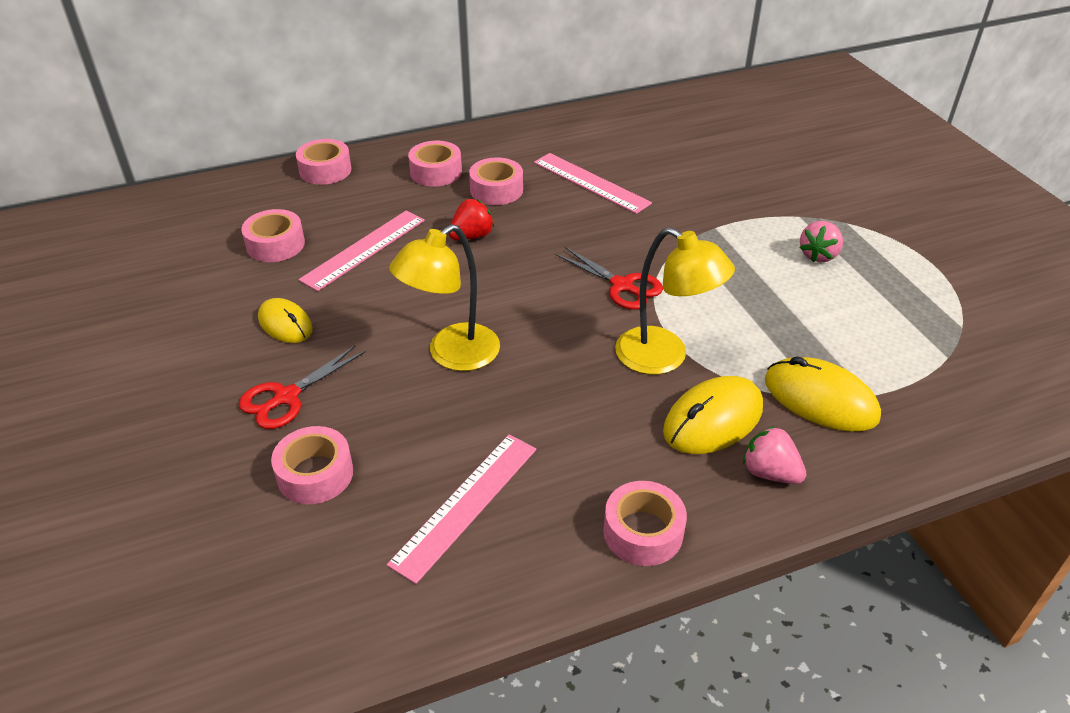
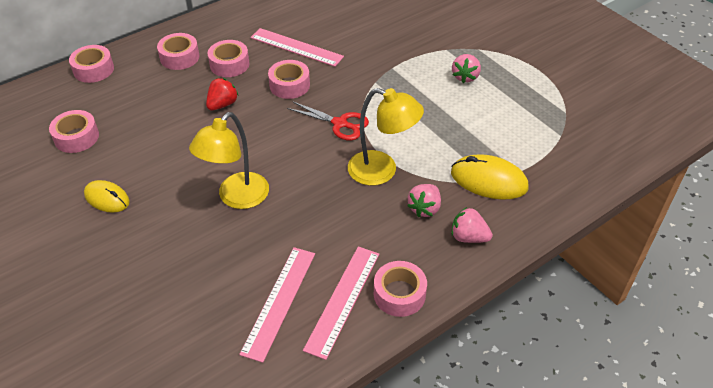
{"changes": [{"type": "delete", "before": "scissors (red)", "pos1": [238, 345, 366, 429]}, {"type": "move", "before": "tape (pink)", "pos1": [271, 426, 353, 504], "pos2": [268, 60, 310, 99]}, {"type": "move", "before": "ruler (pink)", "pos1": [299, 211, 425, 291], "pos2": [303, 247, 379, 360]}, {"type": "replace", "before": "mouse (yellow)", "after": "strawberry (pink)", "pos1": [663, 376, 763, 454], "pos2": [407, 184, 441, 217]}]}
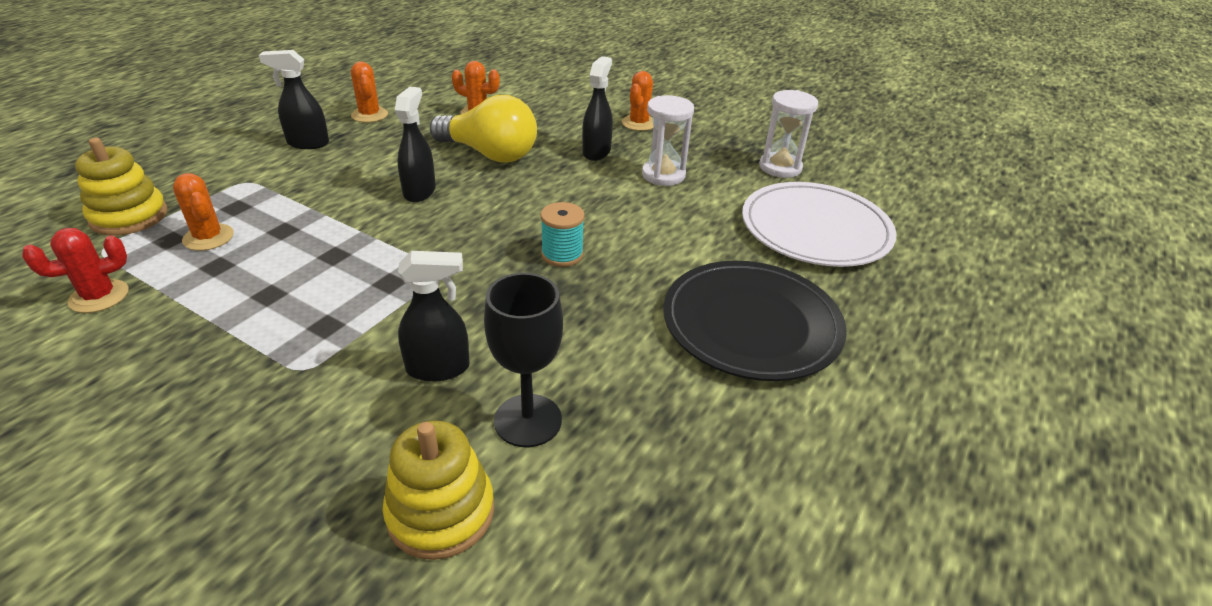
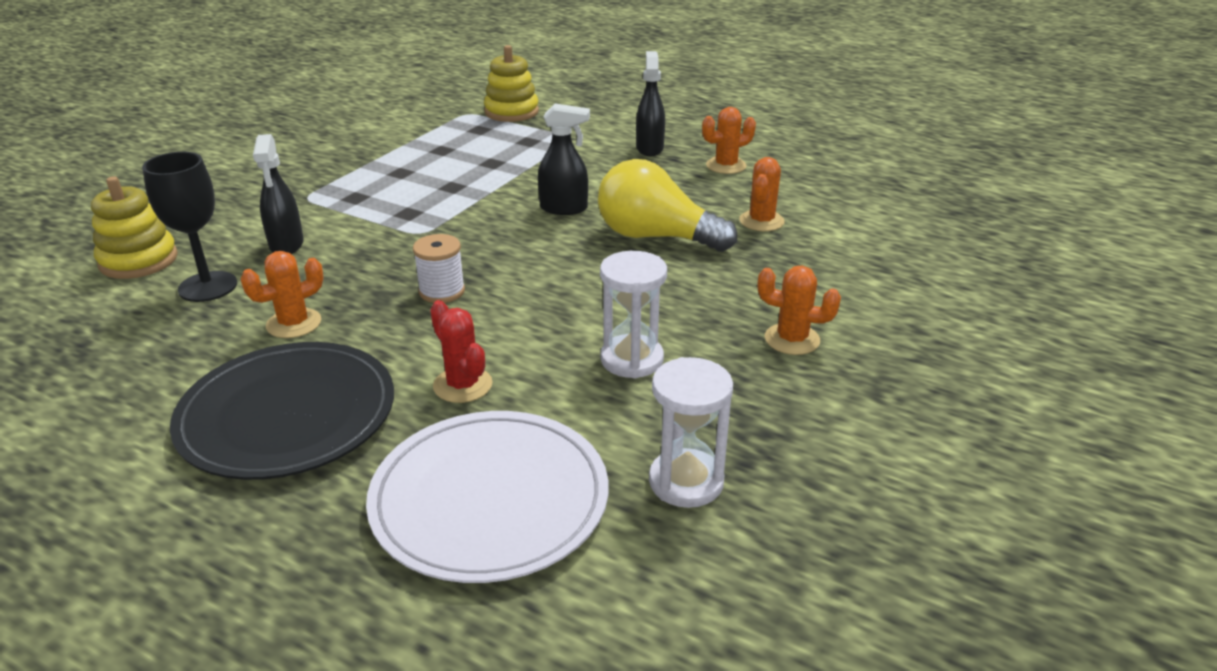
{"changes": [{"type": "delete", "before": "spray bottle (black)", "pos1": [582, 56, 613, 161]}, {"type": "move", "before": "cactus (red)", "pos1": [22, 228, 128, 313], "pos2": [430, 300, 493, 403]}, {"type": "move", "before": "cactus (orange)", "pos1": [173, 173, 234, 251], "pos2": [241, 251, 323, 338]}, {"type": "recolor", "before": "spool (turquoise)", "after": "spool (white)", "pos1": [540, 202, 585, 267], "pos2": [413, 234, 465, 303]}, {"type": "rotate", "before": "light bulb (yellow)", "pos1": [430, 95, 537, 163], "pos2": [598, 159, 737, 252], "turn": 90}]}
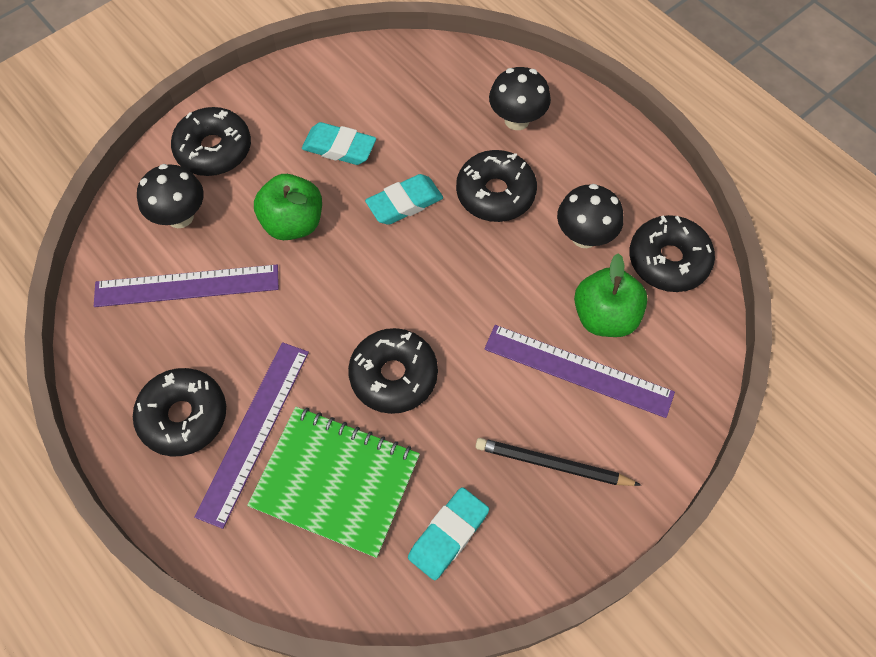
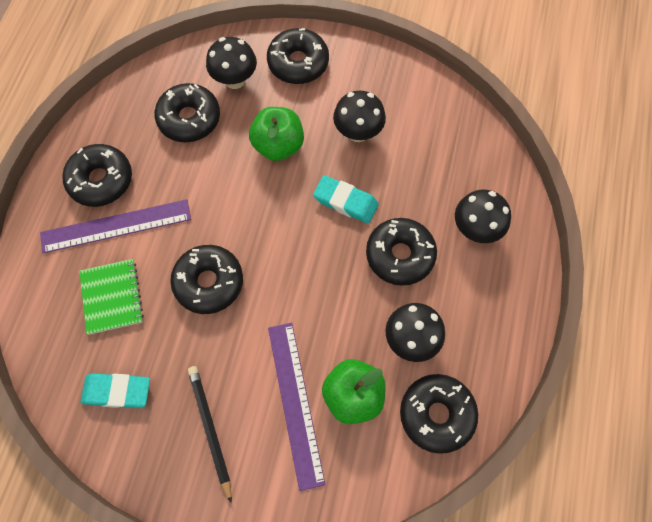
{"changes": [{"type": "replace", "before": "ruler (purple)", "after": "donut (black)", "pos1": [94, 265, 279, 307], "pos2": [154, 83, 220, 142]}, {"type": "replace", "before": "eraser (turquoise)", "after": "mushroom (black)", "pos1": [302, 122, 376, 165], "pos2": [333, 91, 386, 142]}, {"type": "resize", "before": "notebook (green)", "pos1": [247, 407, 420, 558], "pos2": [79, 259, 144, 335], "scale": 0.64}]}
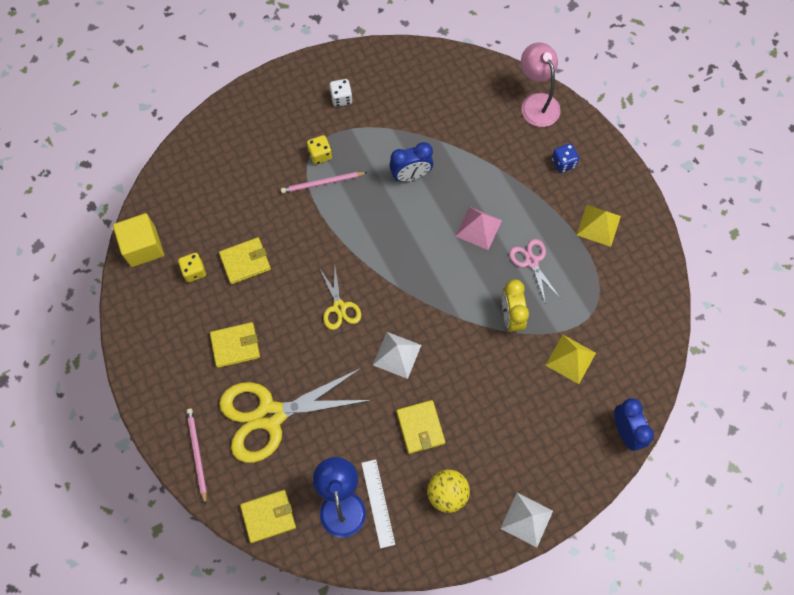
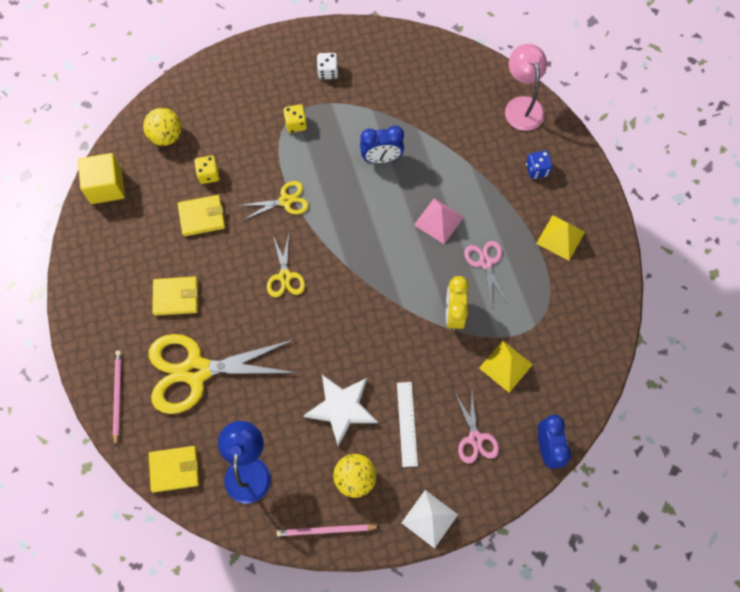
{"changes": [{"type": "delete", "before": "pyramid (white)", "pos1": [373, 332, 421, 379]}, {"type": "insert", "after": "ball (yellow)", "pos2": [143, 108, 182, 146]}, {"type": "insert", "after": "scissors (yellow)", "pos2": [239, 181, 309, 220]}, {"type": "insert", "after": "scissors (pink)", "pos2": [455, 393, 499, 464]}, {"type": "move", "before": "dice (yellow)", "pos1": [178, 253, 206, 282], "pos2": [194, 155, 220, 184]}, {"type": "move", "before": "pencil (pink)", "pos1": [281, 172, 368, 193], "pos2": [277, 524, 380, 536]}, {"type": "move", "before": "ruler (white)", "pos1": [361, 459, 395, 548], "pos2": [397, 382, 418, 467]}, {"type": "replace", "before": "wallet (yellow)", "after": "star (white)", "pos1": [397, 400, 445, 454], "pos2": [303, 375, 378, 447]}]}
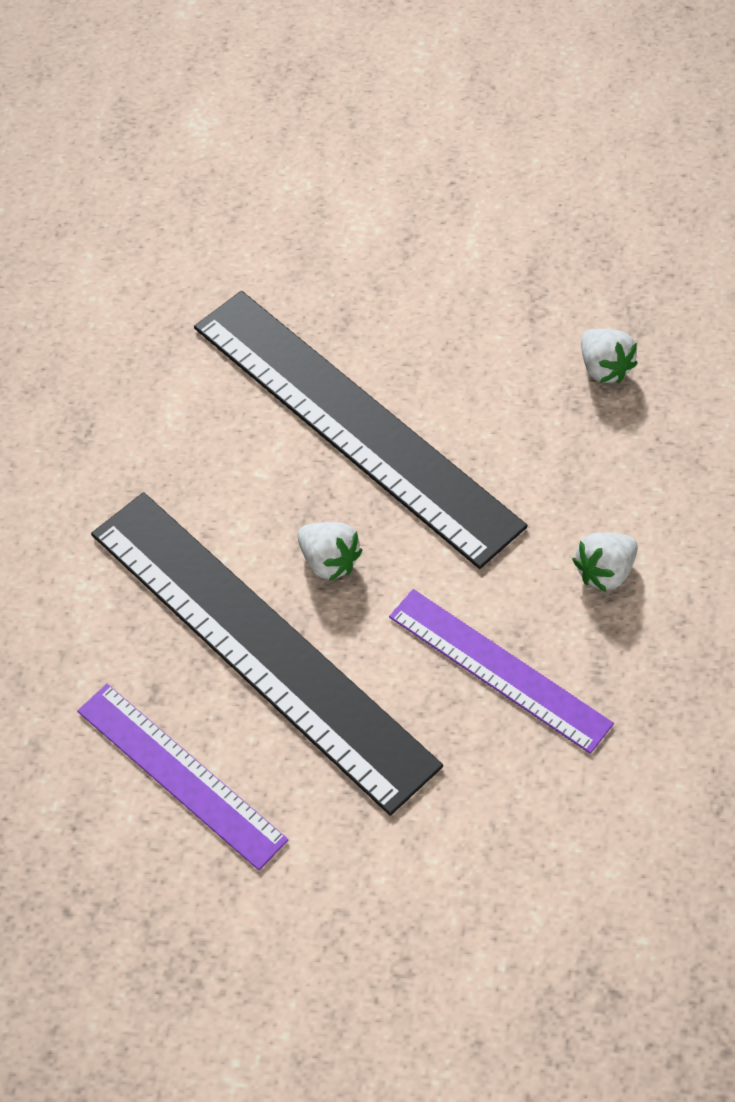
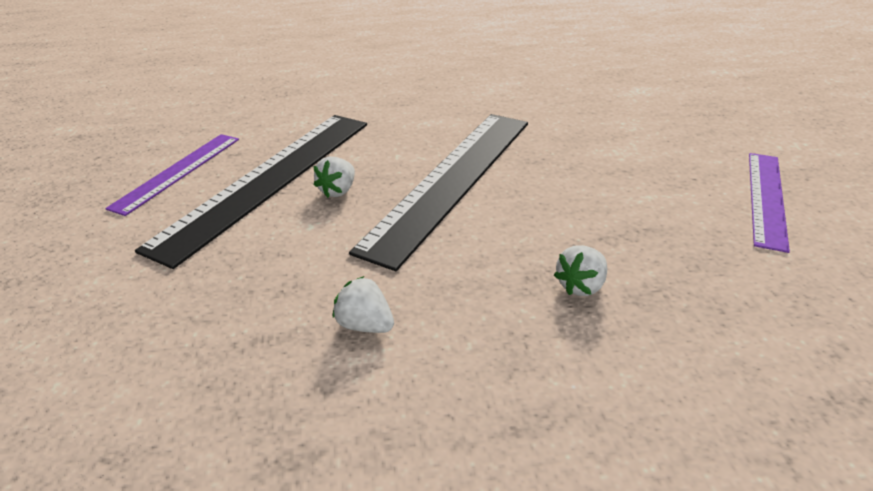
{"changes": [{"type": "move", "before": "ruler (purple)", "pos1": [389, 589, 614, 754], "pos2": [749, 153, 790, 253]}]}
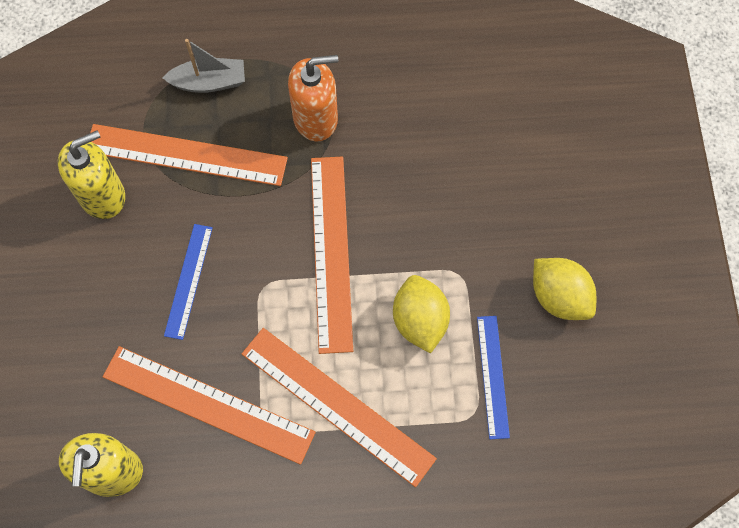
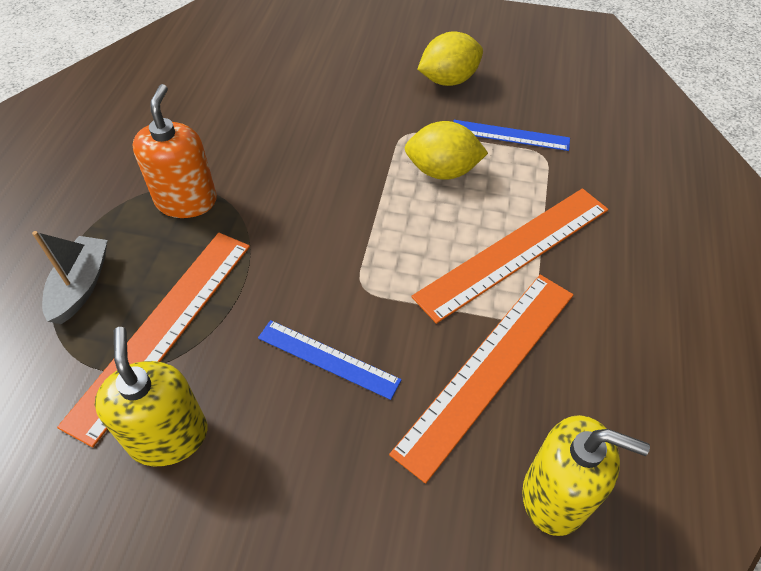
{"changes": [{"type": "delete", "before": "ruler (orange)", "pos1": [311, 157, 353, 354]}]}
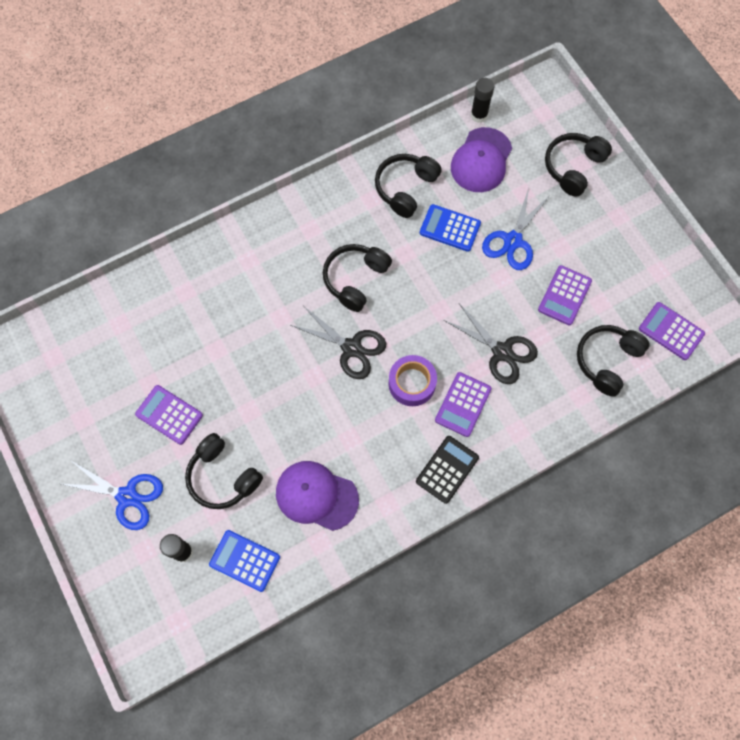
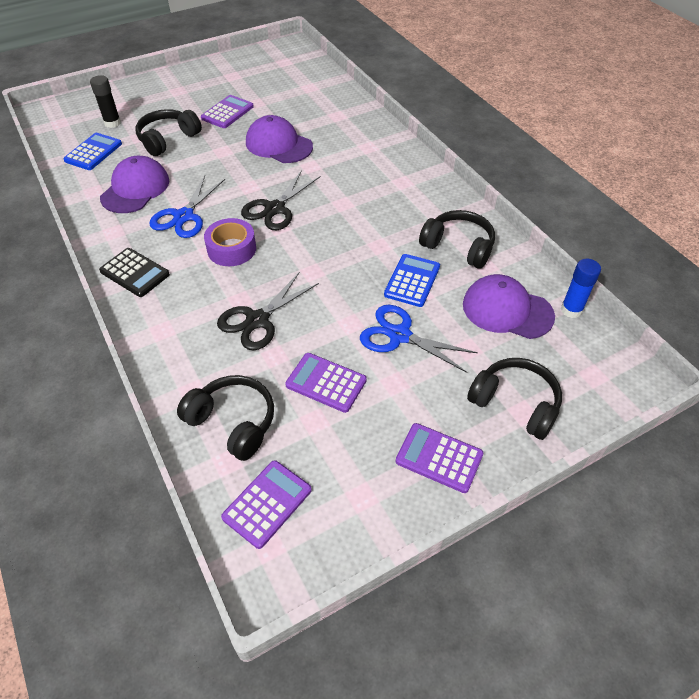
{"changes": [{"type": "delete", "before": "headphones (black)", "pos1": [323, 244, 392, 312]}, {"type": "insert", "after": "cap (purple)", "pos2": [246, 115, 313, 163]}, {"type": "move", "before": "scissors (blue)", "pos1": [62, 461, 163, 530], "pos2": [150, 176, 225, 238]}, {"type": "move", "before": "calculator (purple)", "pos1": [435, 372, 492, 437], "pos2": [396, 423, 483, 493]}, {"type": "recolor", "before": "glue stick (black)", "after": "glue stick (blue)", "pos1": [471, 78, 495, 123], "pos2": [561, 259, 601, 318]}]}
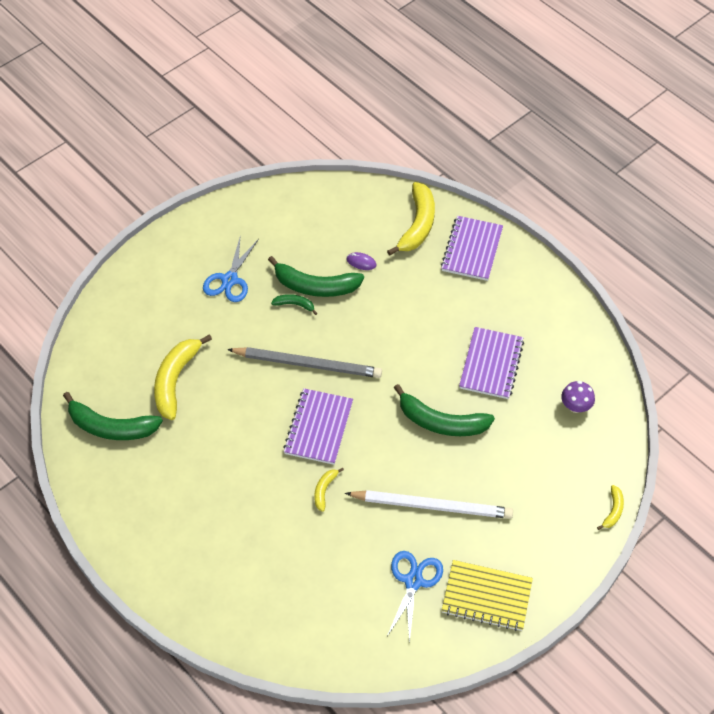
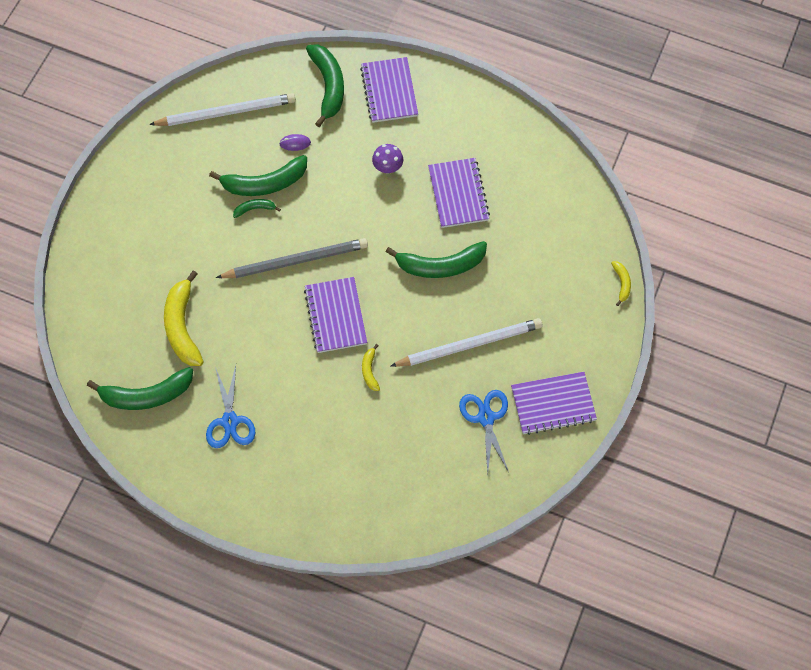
{"changes": [{"type": "insert", "after": "pencil (white)", "pos2": [149, 93, 296, 126]}, {"type": "move", "before": "scissors (blue)", "pos1": [203, 235, 259, 302], "pos2": [206, 365, 256, 448]}, {"type": "move", "before": "mushroom (purple)", "pos1": [561, 381, 595, 413], "pos2": [372, 144, 403, 174]}, {"type": "recolor", "before": "banana (yellow)", "after": "banana (green)", "pos1": [387, 182, 435, 256], "pos2": [306, 44, 344, 127]}, {"type": "recolor", "before": "notebook (yellow)", "after": "notebook (purple)", "pos1": [442, 560, 533, 631], "pos2": [511, 372, 597, 435]}]}
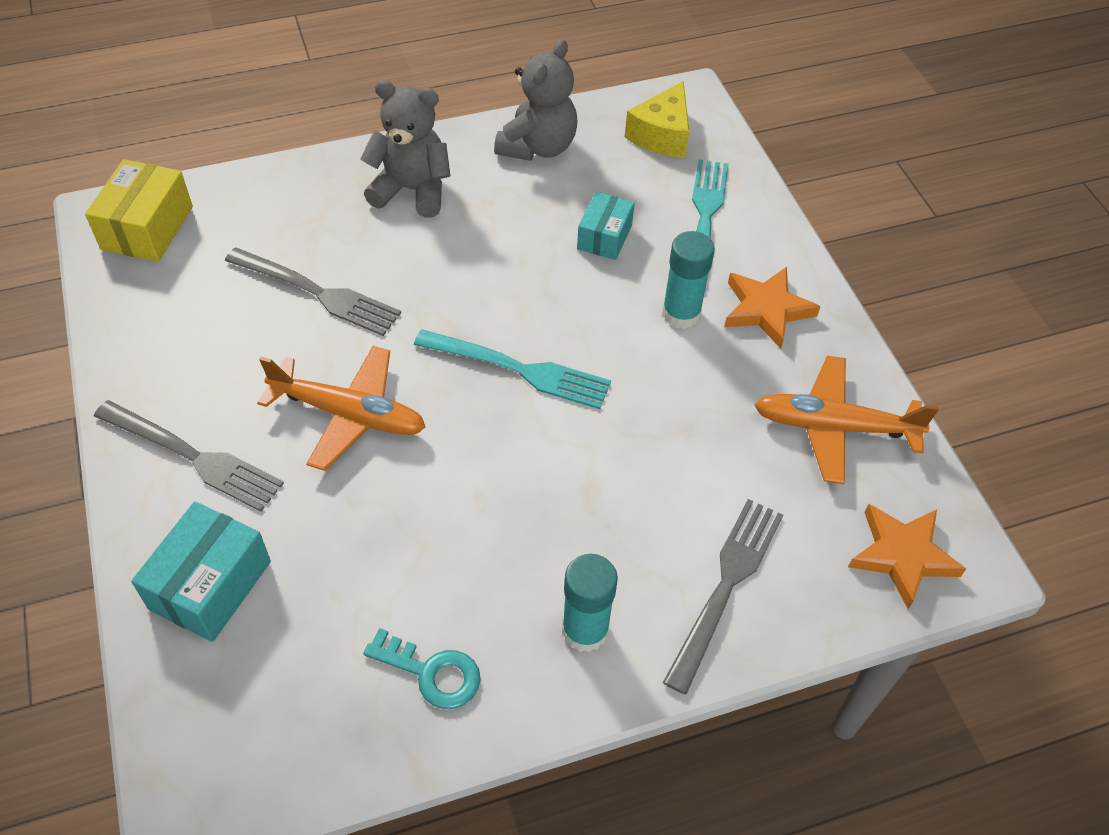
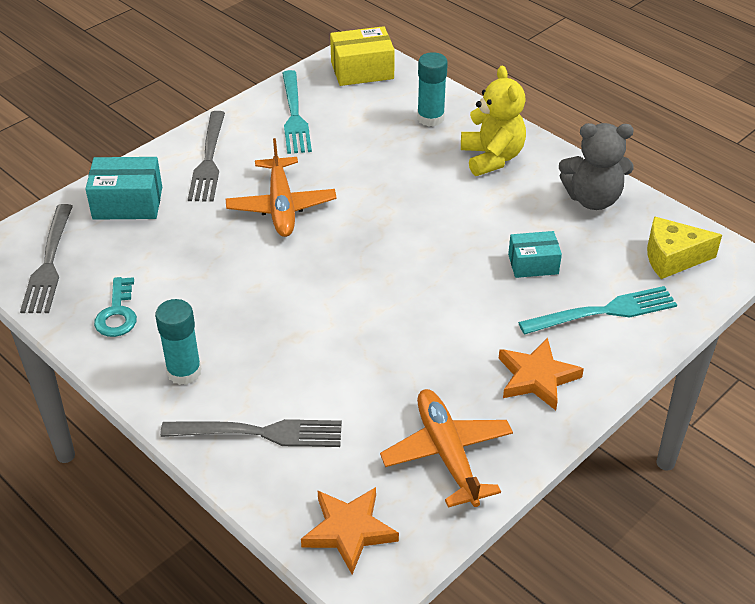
{"changes": [{"type": "move", "before": "fork (grey)", "pos1": [225, 247, 401, 336], "pos2": [20, 204, 73, 313]}, {"type": "move", "before": "fork (turquoise)", "pos1": [414, 329, 611, 409], "pos2": [282, 70, 312, 154]}, {"type": "move", "before": "glue stick (turquoise)", "pos1": [662, 231, 715, 329], "pos2": [417, 52, 448, 127]}, {"type": "recolor", "before": "teddy bear (grey)", "after": "teddy bear (yellow)", "pos1": [360, 80, 450, 218], "pos2": [461, 66, 526, 176]}]}
